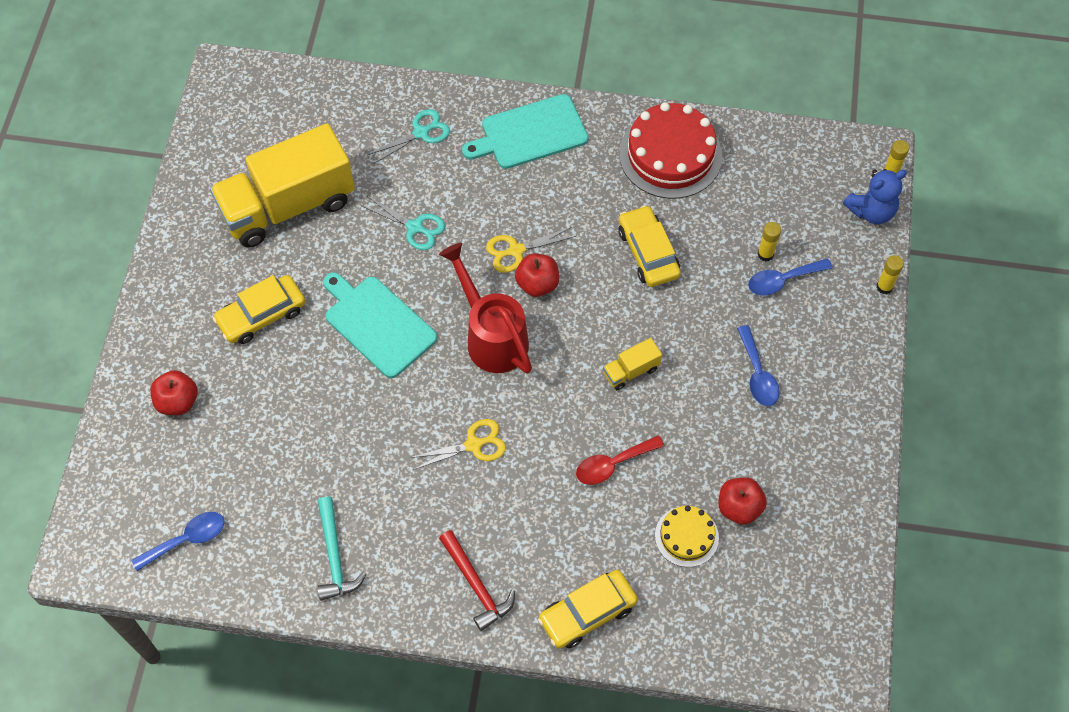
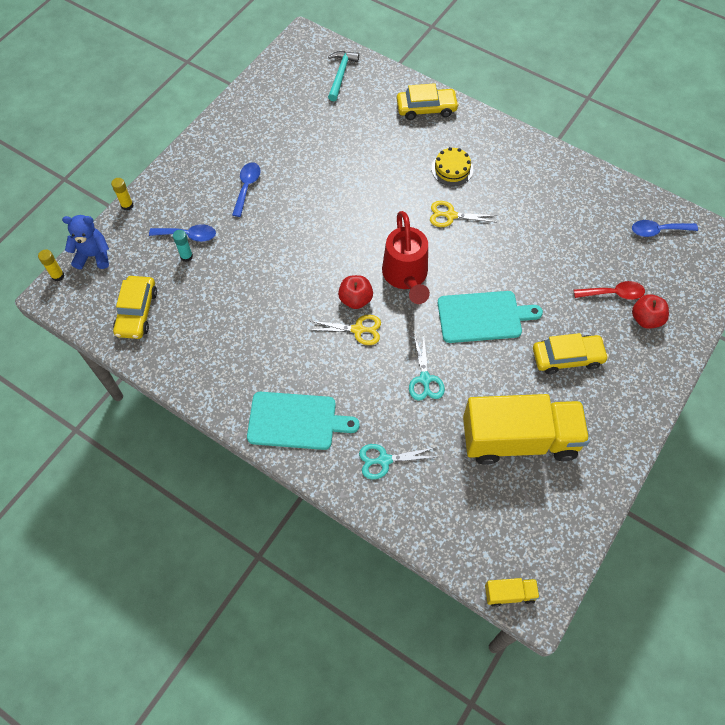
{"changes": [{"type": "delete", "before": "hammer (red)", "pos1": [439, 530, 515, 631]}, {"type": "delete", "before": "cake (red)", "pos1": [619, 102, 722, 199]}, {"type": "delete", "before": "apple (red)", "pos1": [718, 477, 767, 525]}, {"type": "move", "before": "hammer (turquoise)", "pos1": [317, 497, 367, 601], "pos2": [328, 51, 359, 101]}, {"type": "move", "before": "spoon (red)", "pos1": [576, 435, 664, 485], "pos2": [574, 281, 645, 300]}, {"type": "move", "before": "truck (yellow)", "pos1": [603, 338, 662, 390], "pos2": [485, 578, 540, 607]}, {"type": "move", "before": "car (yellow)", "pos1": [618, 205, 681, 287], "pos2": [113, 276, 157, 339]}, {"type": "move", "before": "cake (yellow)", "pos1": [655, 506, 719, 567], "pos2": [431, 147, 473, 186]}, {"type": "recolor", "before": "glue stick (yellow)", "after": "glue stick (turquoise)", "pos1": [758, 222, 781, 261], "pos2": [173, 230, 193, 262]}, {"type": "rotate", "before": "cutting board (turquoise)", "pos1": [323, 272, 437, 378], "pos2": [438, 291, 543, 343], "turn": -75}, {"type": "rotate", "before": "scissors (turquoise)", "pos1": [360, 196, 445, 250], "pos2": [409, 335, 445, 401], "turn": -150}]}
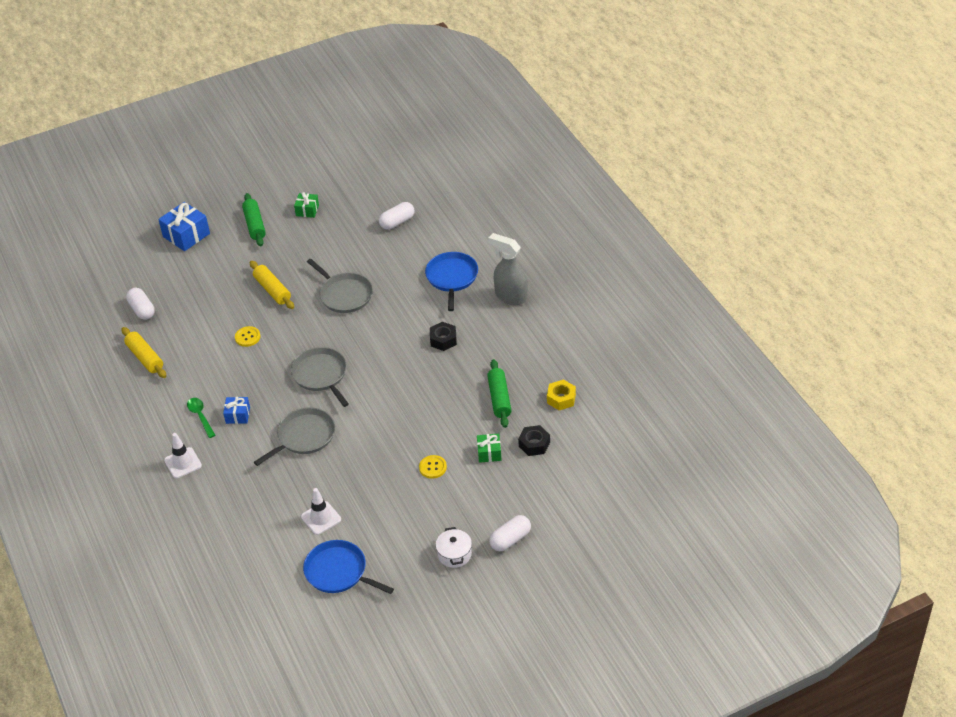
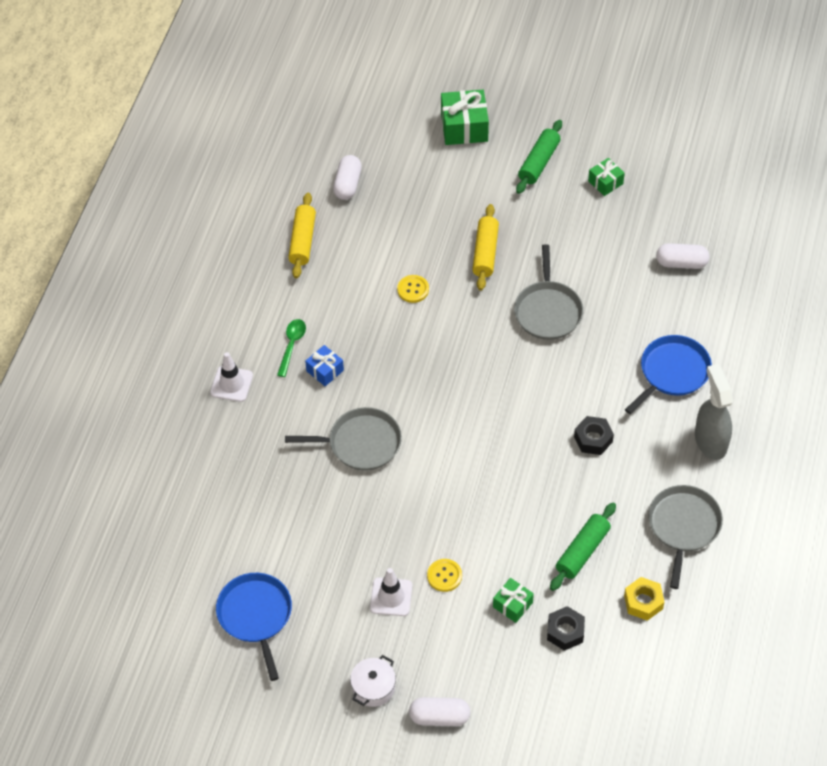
{"changes": [{"type": "move", "before": "pan (grey)", "pos1": [291, 347, 349, 407], "pos2": [648, 485, 723, 589]}, {"type": "move", "before": "traffic cone (white)", "pos1": [301, 488, 341, 535], "pos2": [370, 568, 412, 616]}, {"type": "recolor", "before": "gift (blue)", "after": "gift (green)", "pos1": [158, 202, 210, 251], "pos2": [441, 90, 489, 145]}]}
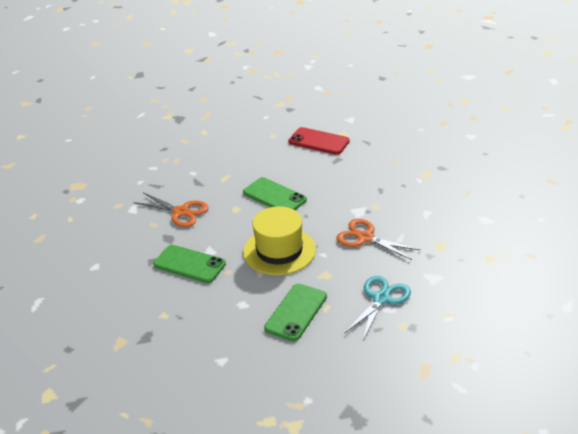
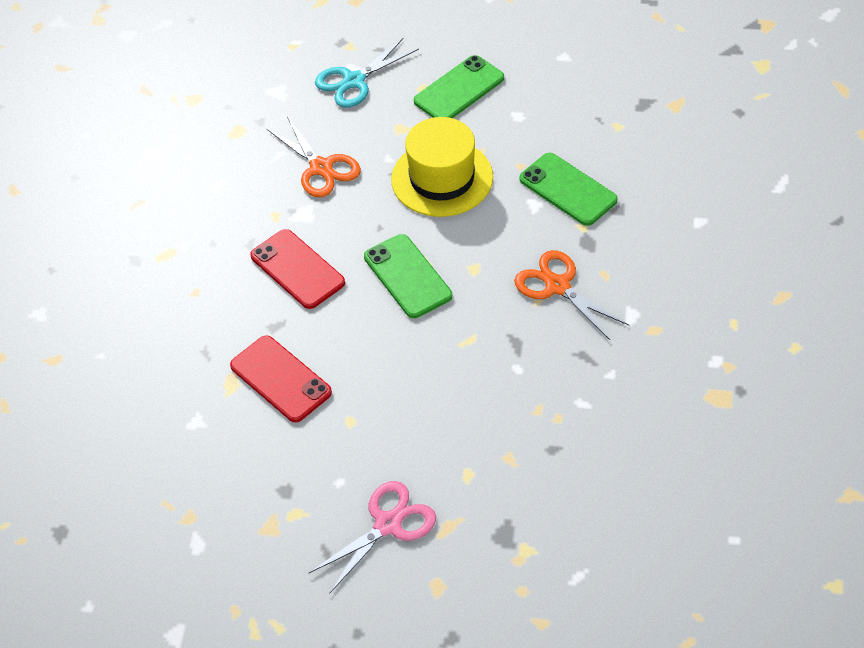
{"changes": [{"type": "insert", "after": "phone (red)", "pos2": [250, 229, 345, 309]}, {"type": "insert", "after": "scissors (pink)", "pos2": [308, 481, 436, 594]}]}
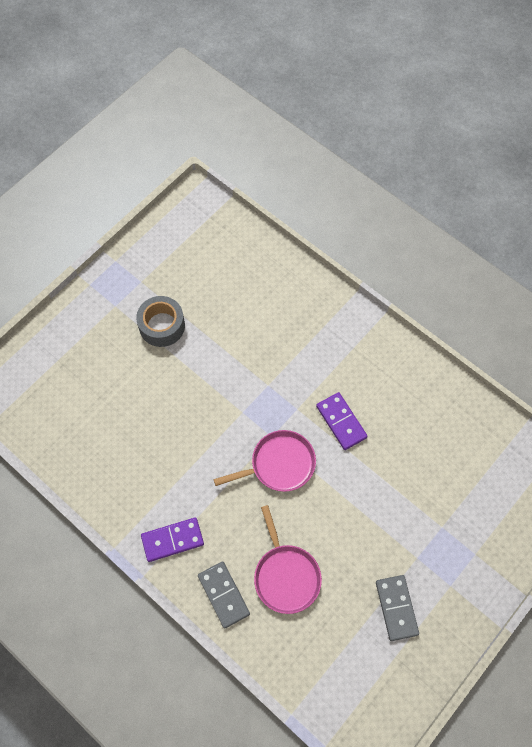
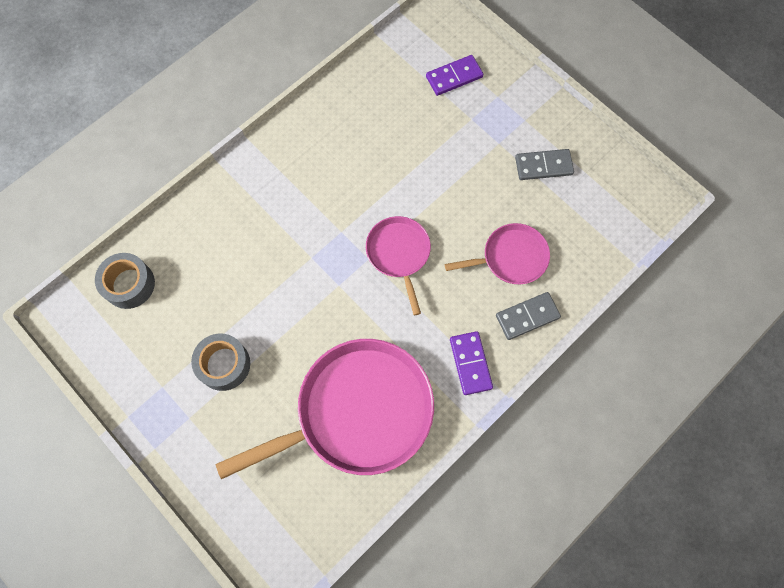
{"changes": [{"type": "insert", "after": "tape (grey)", "pos2": [95, 253, 155, 309]}, {"type": "insert", "after": "pan (pink)", "pos2": [215, 339, 434, 479]}, {"type": "move", "before": "domino (purple)", "pos1": [316, 392, 368, 450], "pos2": [426, 55, 484, 96]}]}
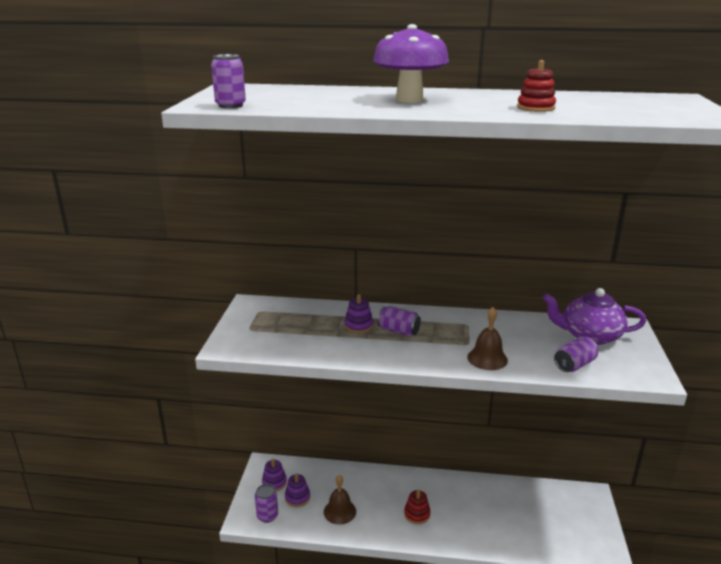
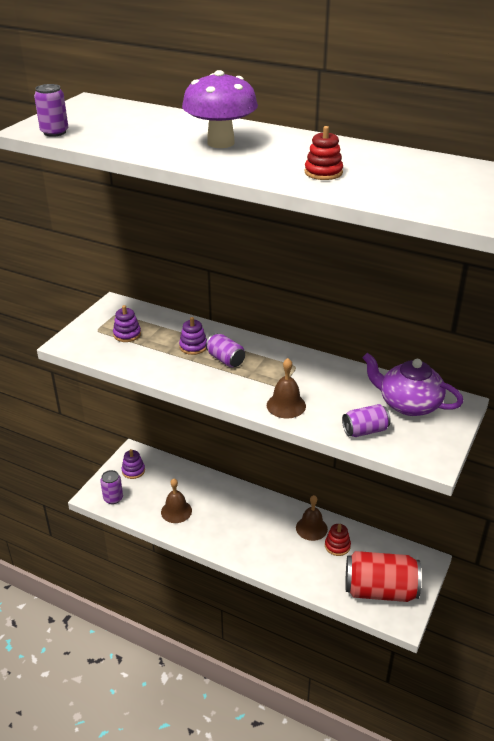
{"changes": [{"type": "insert", "after": "bell (brown)", "pos2": [296, 495, 328, 541]}, {"type": "insert", "after": "can (red)", "pos2": [345, 551, 421, 602]}, {"type": "move", "before": "stacking toy (purple)", "pos1": [285, 473, 310, 507], "pos2": [113, 305, 141, 342]}, {"type": "move", "before": "stacking toy (red)", "pos1": [404, 490, 430, 524], "pos2": [325, 524, 351, 556]}]}
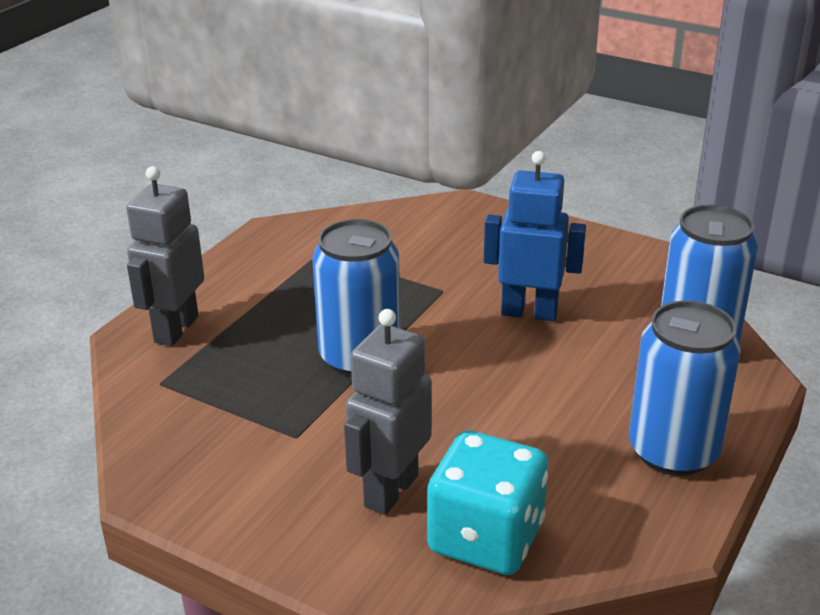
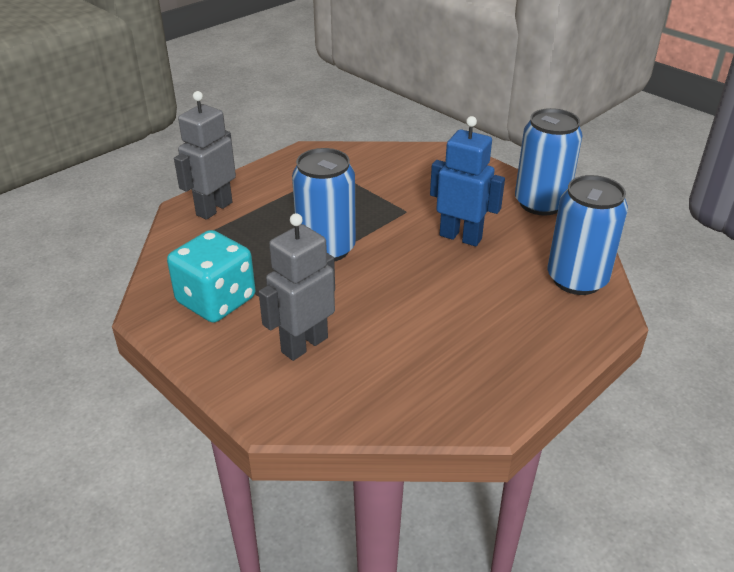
{"changes": [{"type": "move", "before": "dice (turquoise)", "pos1": [427, 430, 548, 575], "pos2": [167, 230, 256, 323]}, {"type": "move", "before": "can (blue)", "pos1": [629, 300, 741, 476], "pos2": [515, 108, 583, 216]}]}
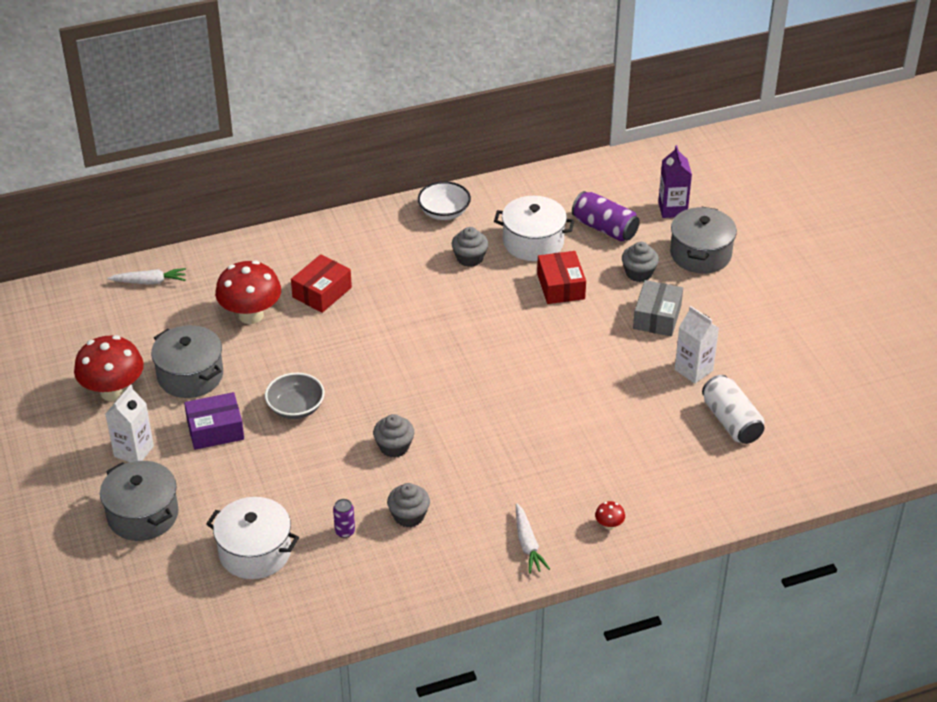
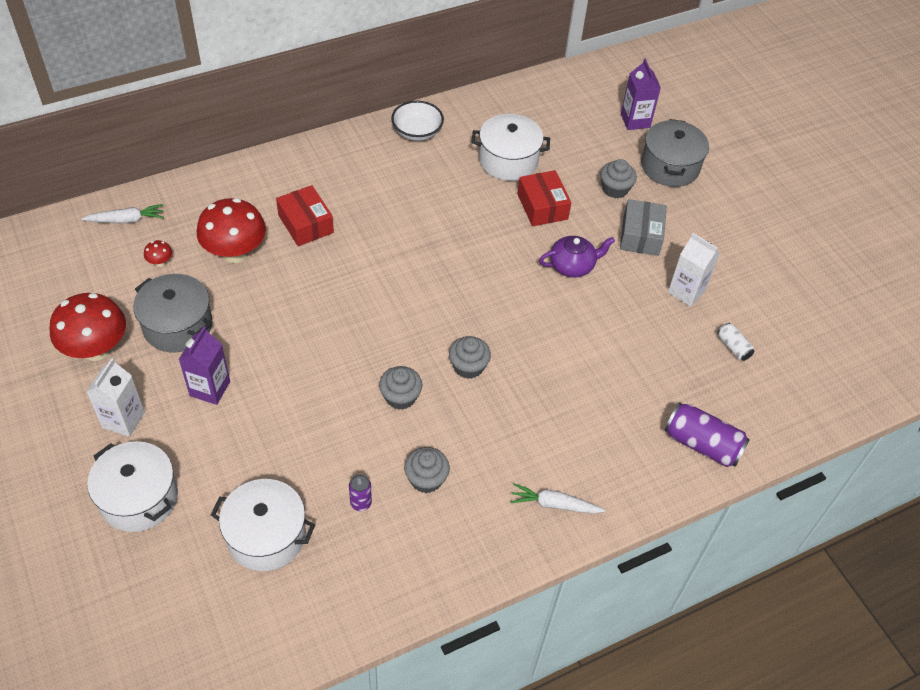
{"changes": [{"type": "delete", "before": "bowl (grey)", "pos1": [265, 373, 325, 419]}, {"type": "insert", "after": "teapot (purple)", "pos2": [539, 236, 615, 278]}, {"type": "move", "before": "cupcake (grey)", "pos1": [452, 227, 489, 267], "pos2": [449, 336, 491, 379]}, {"type": "move", "before": "can (purple)", "pos1": [572, 191, 640, 241], "pos2": [664, 402, 750, 467]}, {"type": "move", "before": "mushroom (red)", "pos1": [595, 501, 625, 530], "pos2": [144, 240, 172, 267]}, {"type": "replace", "before": "box (purple)", "after": "carton (purple)", "pos1": [184, 392, 244, 450], "pos2": [179, 327, 230, 405]}, {"type": "recolor", "before": "pot (grey)", "after": "pot (white)", "pos1": [100, 461, 178, 541], "pos2": [87, 441, 178, 532]}, {"type": "rotate", "before": "box (red)", "pos1": [291, 254, 352, 313], "pos2": [276, 185, 334, 246], "turn": -60}, {"type": "rotate", "before": "carrot (white)", "pos1": [516, 504, 550, 574], "pos2": [511, 483, 606, 514], "turn": 120}, {"type": "resize", "before": "can (white)", "pos1": [702, 375, 764, 444], "pos2": [718, 323, 754, 361], "scale": 0.53}]}
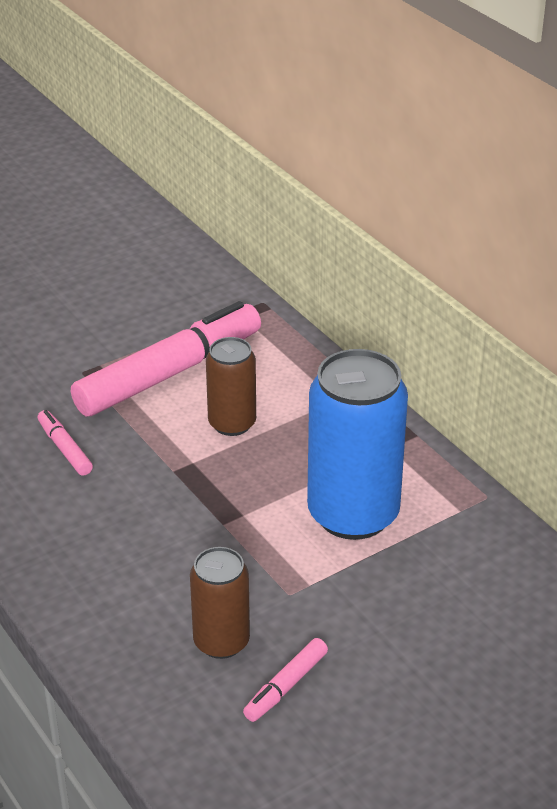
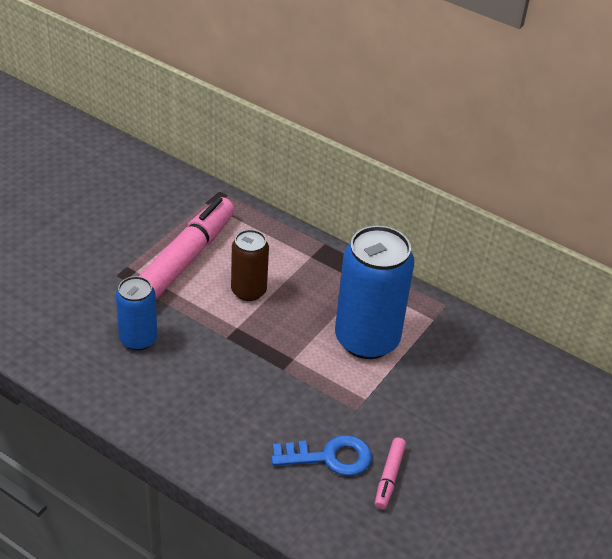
{"changes": [{"type": "replace", "before": "marker (pink)", "after": "can (blue)", "pos1": [38, 410, 93, 476], "pos2": [116, 276, 157, 350]}, {"type": "replace", "before": "can (brown)", "after": "key (blue)", "pos1": [190, 547, 250, 659], "pos2": [271, 435, 372, 476]}]}
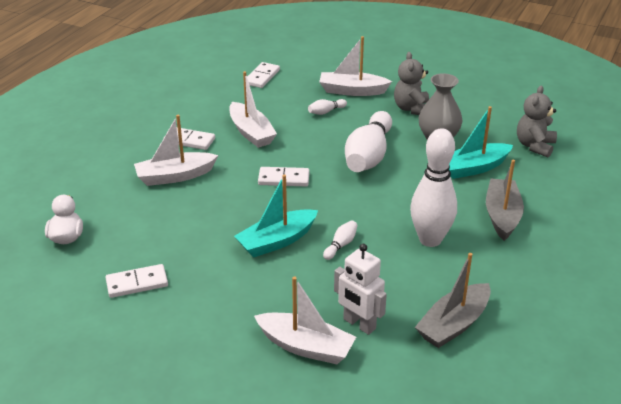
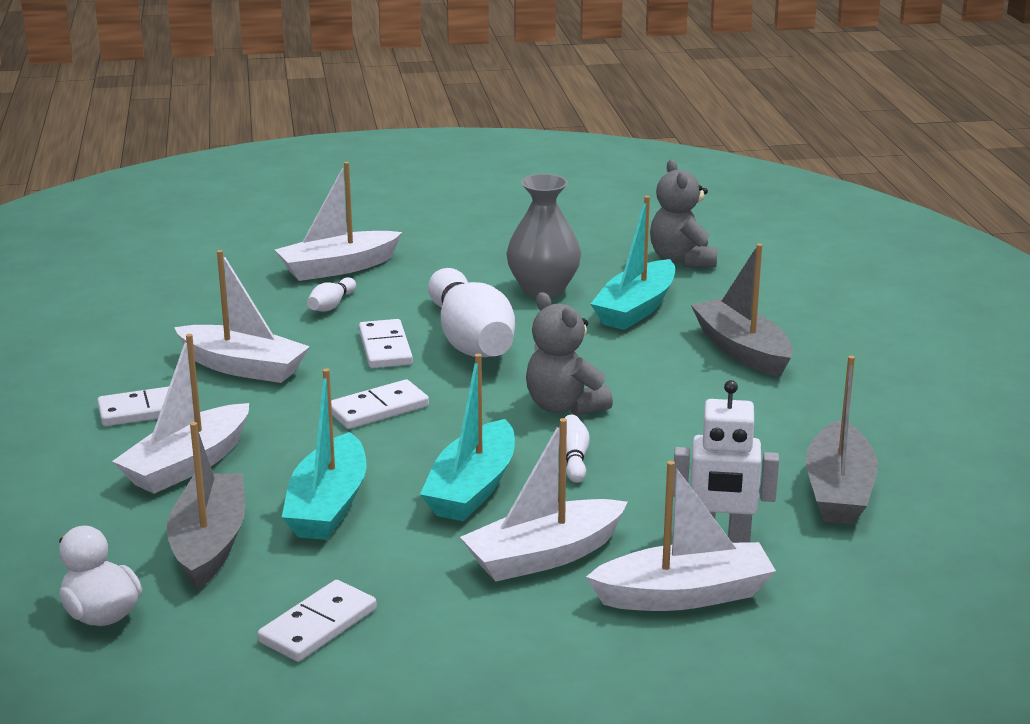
{"changes": [{"type": "delete", "before": "bowling pin (white)", "pos1": [410, 128, 457, 247]}, {"type": "insert", "after": "boat (grey)", "pos2": [167, 422, 245, 590]}, {"type": "insert", "after": "boat (turquoise)", "pos2": [282, 368, 367, 540]}, {"type": "insert", "after": "boat (white)", "pos2": [460, 418, 628, 582]}, {"type": "move", "before": "domino (white)", "pos1": [247, 62, 280, 88], "pos2": [359, 319, 413, 368]}, {"type": "move", "before": "teddy bear (grey)", "pos1": [394, 52, 429, 115], "pos2": [526, 292, 613, 415]}]}
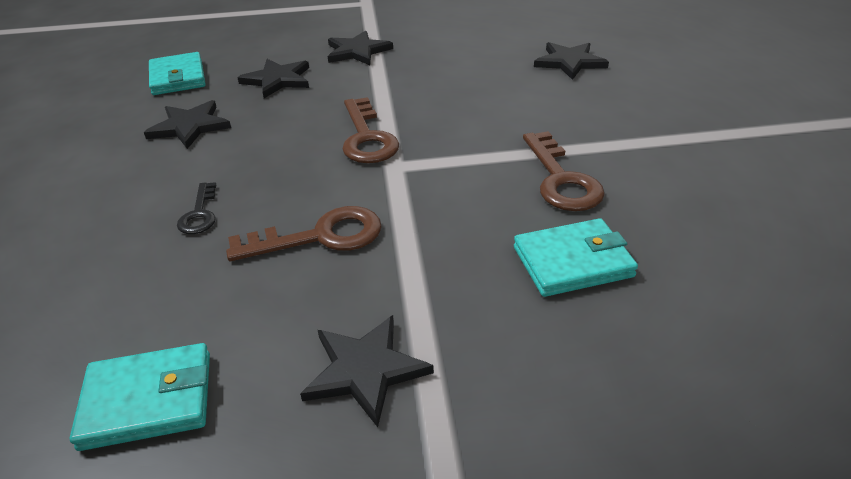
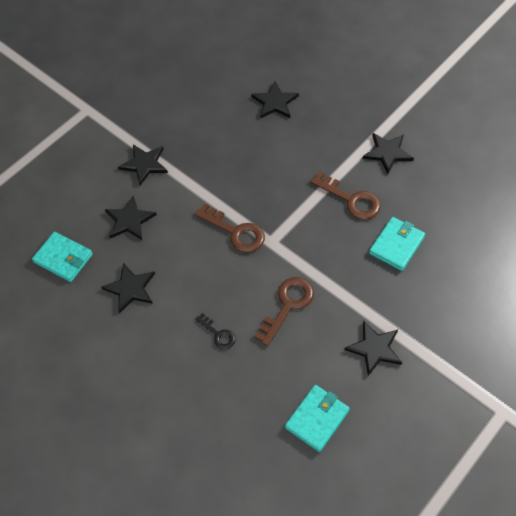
{"changes": [{"type": "insert", "after": "star (black)", "pos2": [363, 133, 414, 174]}]}
